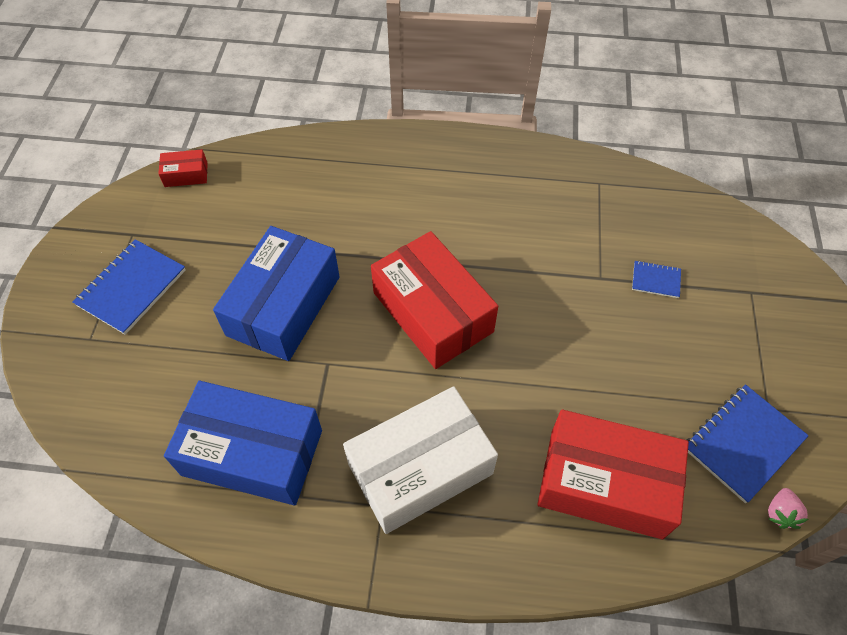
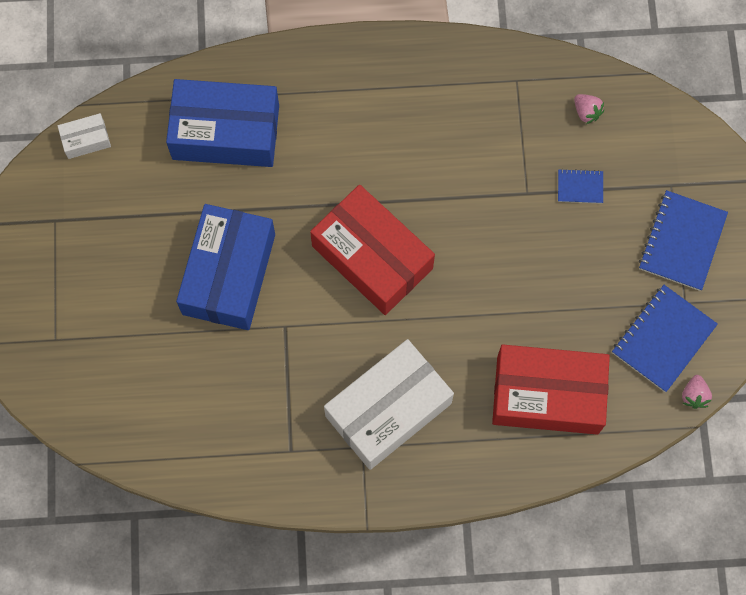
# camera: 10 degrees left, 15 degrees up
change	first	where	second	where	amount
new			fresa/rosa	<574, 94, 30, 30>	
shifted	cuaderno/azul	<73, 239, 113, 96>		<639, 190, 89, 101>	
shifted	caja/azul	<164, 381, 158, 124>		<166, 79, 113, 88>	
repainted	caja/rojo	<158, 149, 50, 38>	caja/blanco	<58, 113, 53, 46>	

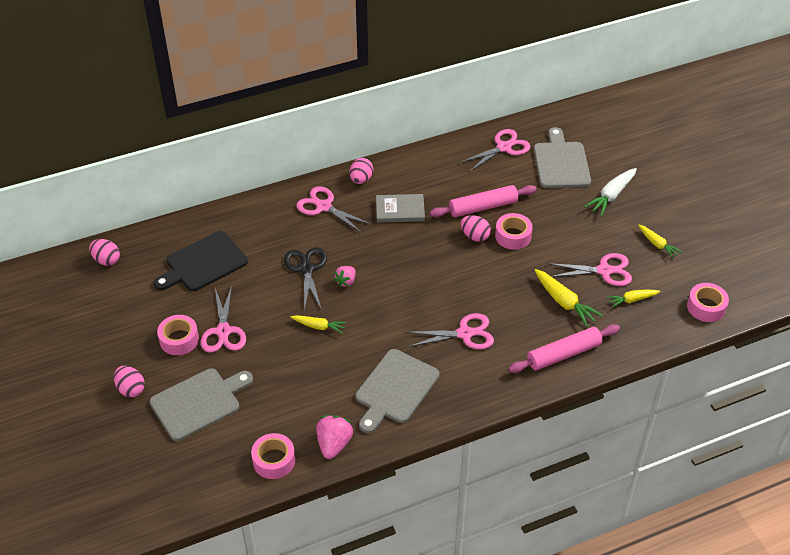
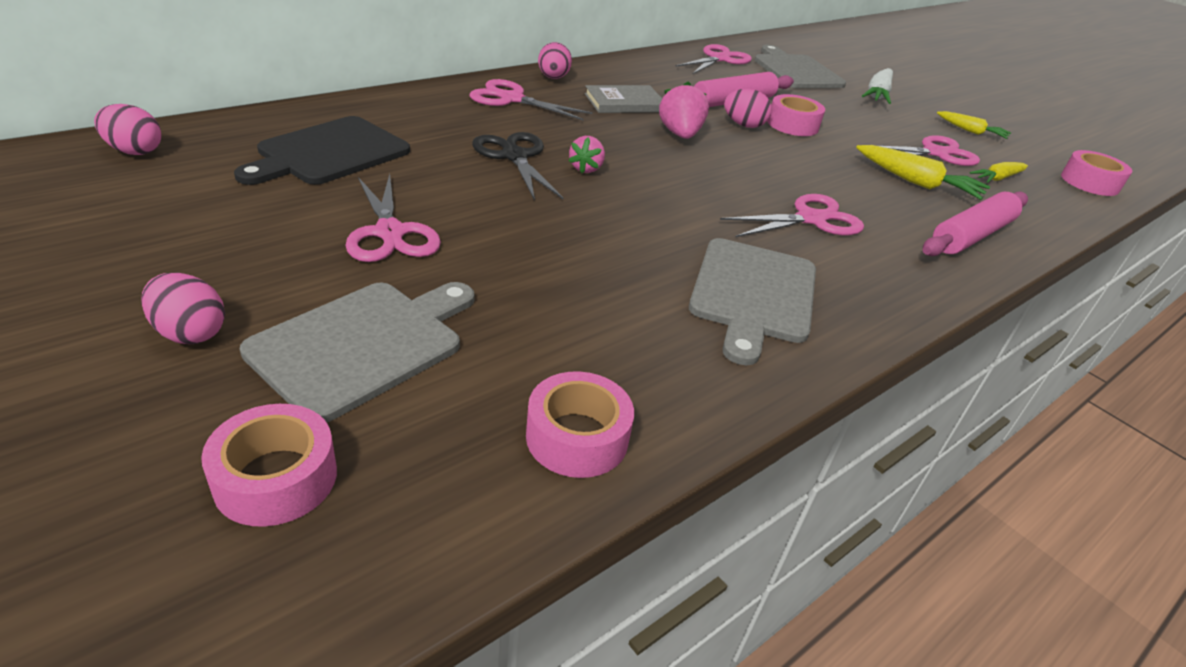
# camera: 20 degrees left, 10 degrees down
change	first	where	second	where	amount
gone	zanahoria/amarillo	<291, 315, 55, 19>			
shifted	cinta adhesiva/rosa	<157, 315, 42, 40>		<201, 404, 136, 123>	
shifted	fresa/rosa	<316, 415, 37, 44>		<659, 81, 50, 58>	

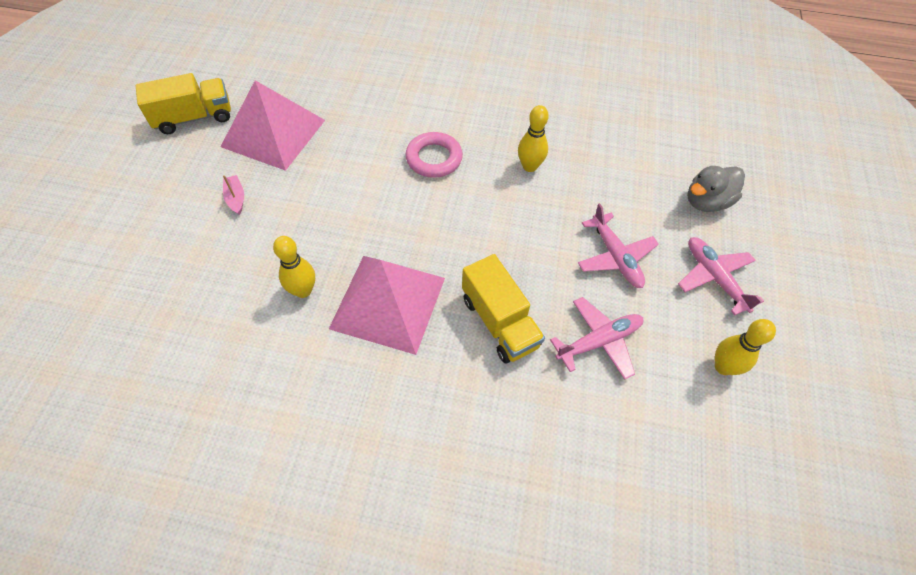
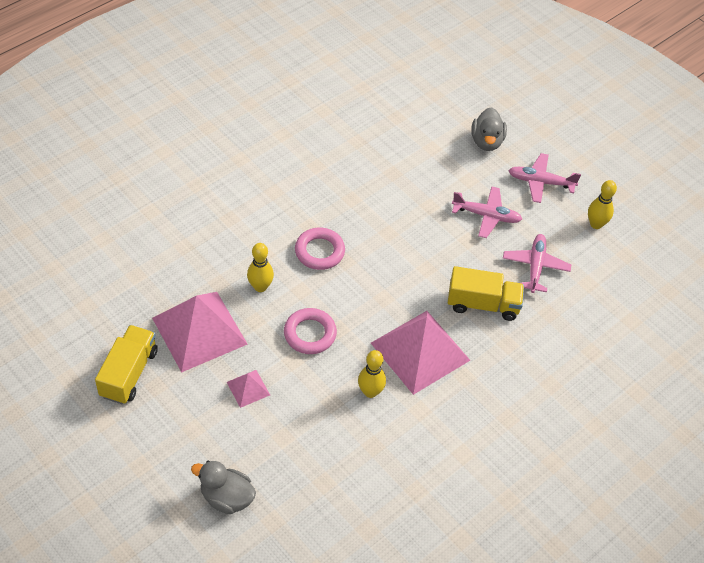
# camera: 55 degrees left, 5 degrees down
change	first	where	second	where	amount
new			pato/gris	<191, 461, 65, 53>	
new			anillo/rosa	<284, 308, 53, 46>	
shifted	bolo/amarillo	<518, 105, 31, 67>		<247, 243, 27, 49>	
swapped	barco/rosa	<223, 175, 21, 40>	pirámide/rosa	<227, 370, 43, 38>	

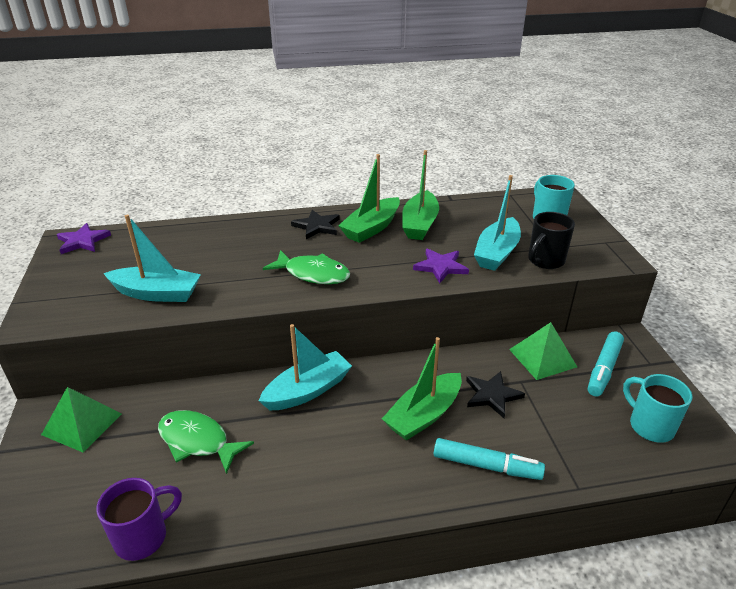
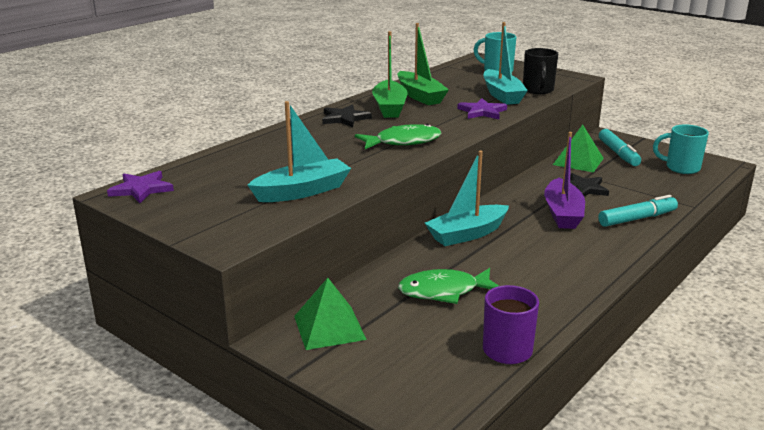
# camera: 40 degrees left, 10 degrees down
change	first	where	second	where	amount
repainted	barco/verde	<382, 337, 80, 104>	barco/morado	<544, 132, 41, 97>	
rotated	barco/turquesa	<259, 324, 93, 86>		<425, 151, 84, 95>	135 degrees counterclockwise

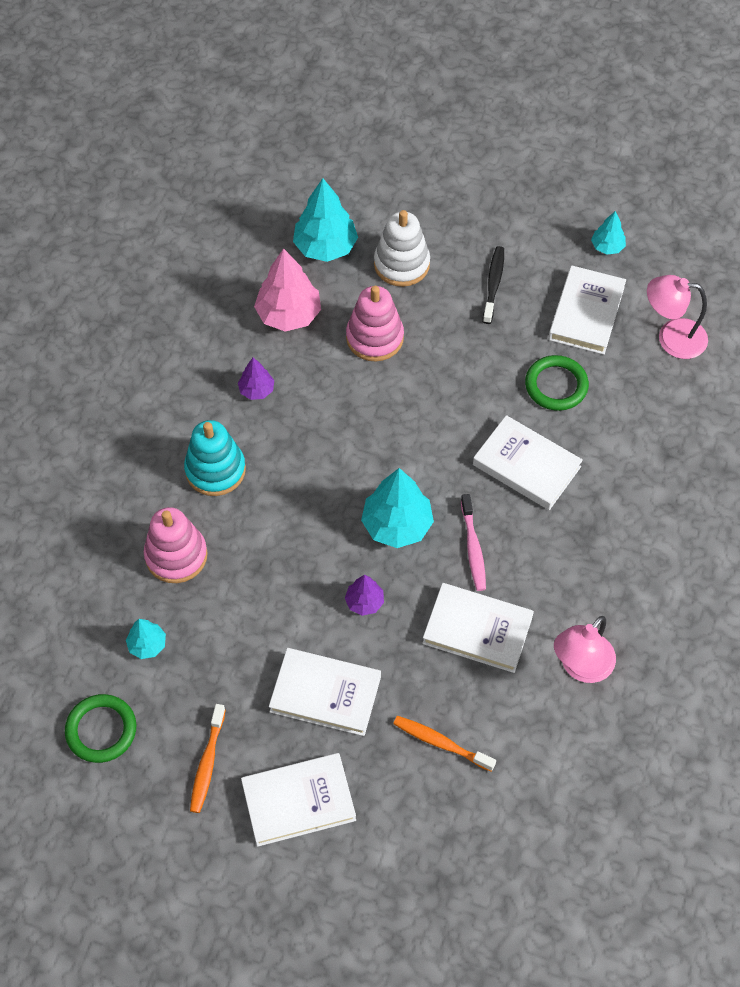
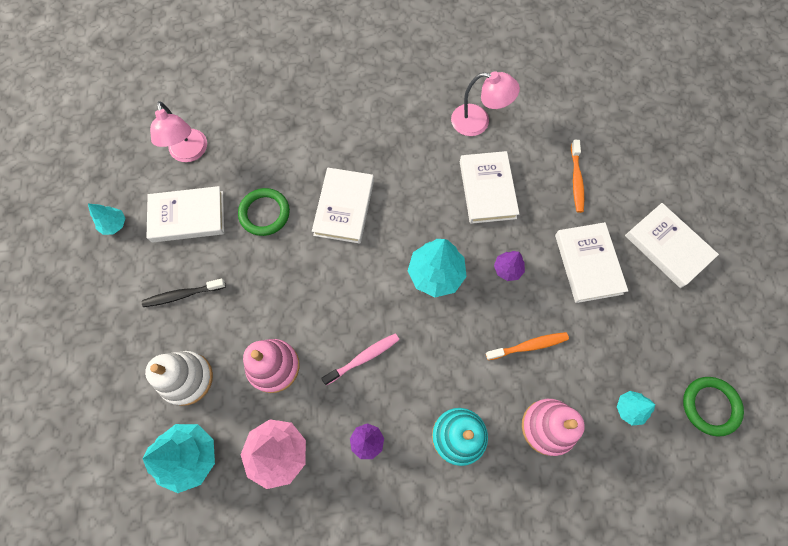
# camera: 115 degrees left, 10 degrees up
change	first	where	second	where	amount
shifted	cepillo de dientes/naranja	<190, 704, 36, 109>		<486, 332, 83, 28>	
shifted	cepillo de dientes/rosa	<461, 494, 25, 97>		<321, 333, 79, 52>	

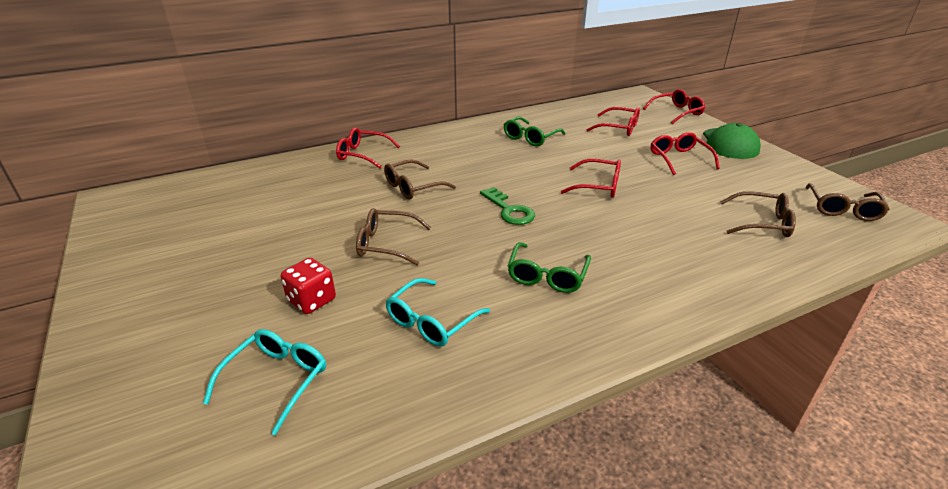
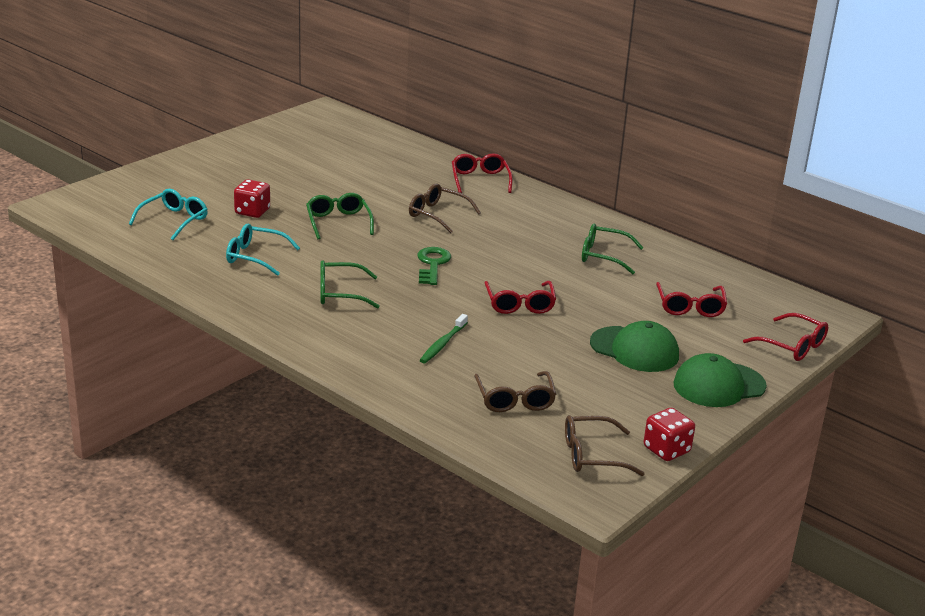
# camera: 65 degrees right, 5 degrees down
change	first	where	second	where	amount
new			cepillo de dientes/verde	<419, 314, 49, 49>	
new			dado/rojo	<644, 408, 51, 53>	
swapped	gafas/rojo	<651, 132, 69, 43>	gorra/verde	<590, 321, 89, 51>	
repainted	gafas/marrón	<356, 208, 75, 58>	gafas/verde	<306, 193, 68, 46>	
rotated	gafas/turquesa	<203, 329, 123, 106>		<129, 189, 79, 51>	60 degrees counterclockwise
rotated	llave/verde	<480, 187, 55, 38>		<417, 247, 34, 38>	150 degrees clockwise

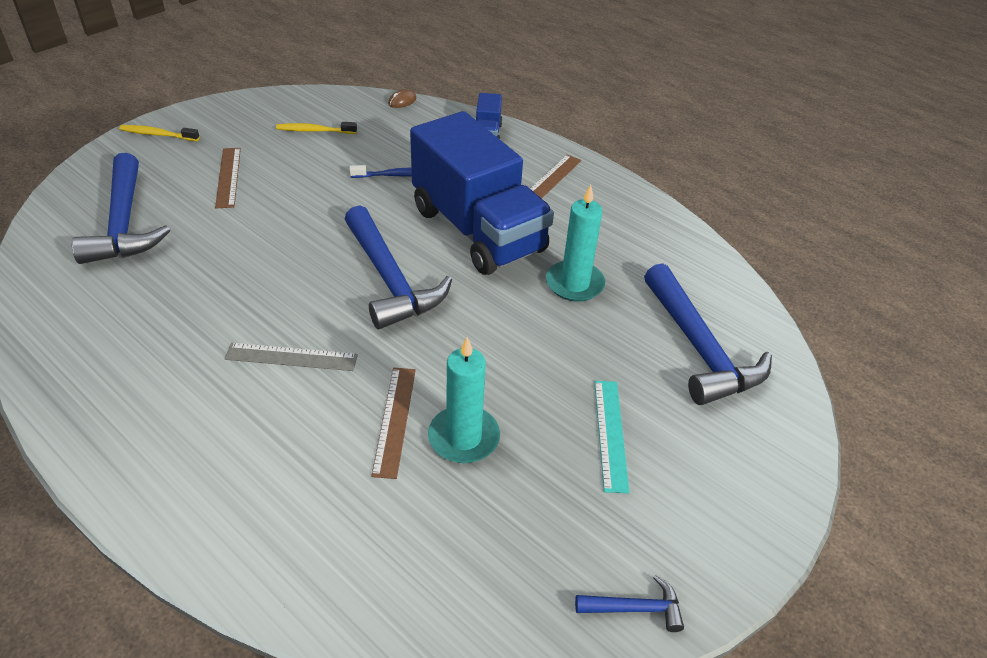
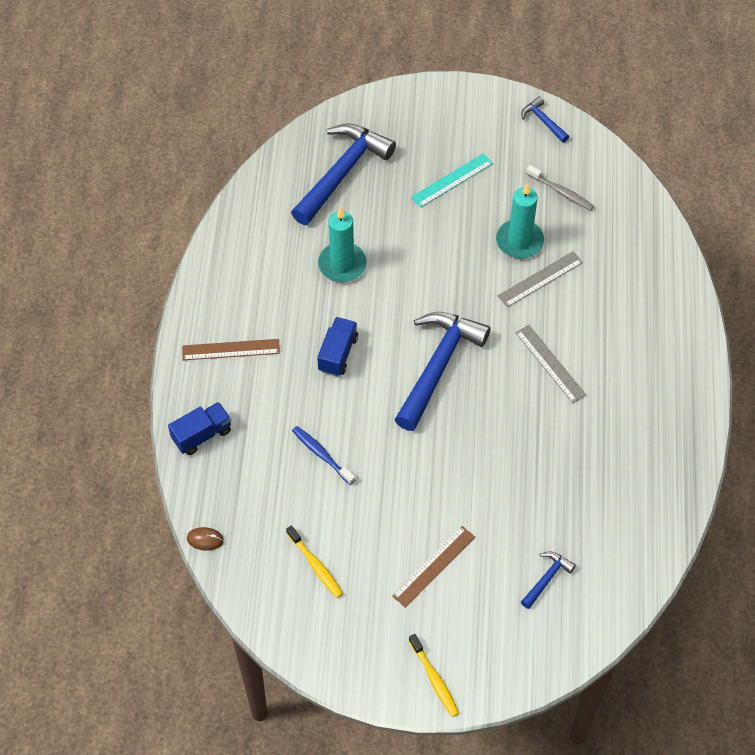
# camera: 125 degrees left, 15 degrees up
change	first	where	second	where	amount
new			cepillo de dientes/gris	<526, 165, 68, 46>	
repainted	regla/marrón	<371, 368, 45, 111>	regla/gris	<498, 251, 85, 56>	
scaled	martillo/azul	<72, 153, 98, 111>		<521, 552, 55, 57>	x0.45
scaled	camión/azul	<410, 111, 144, 164>		<317, 317, 41, 59>	x0.41

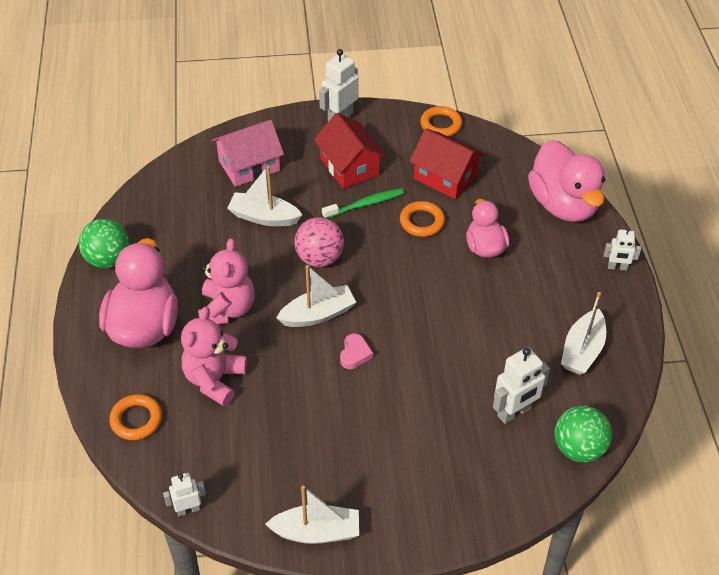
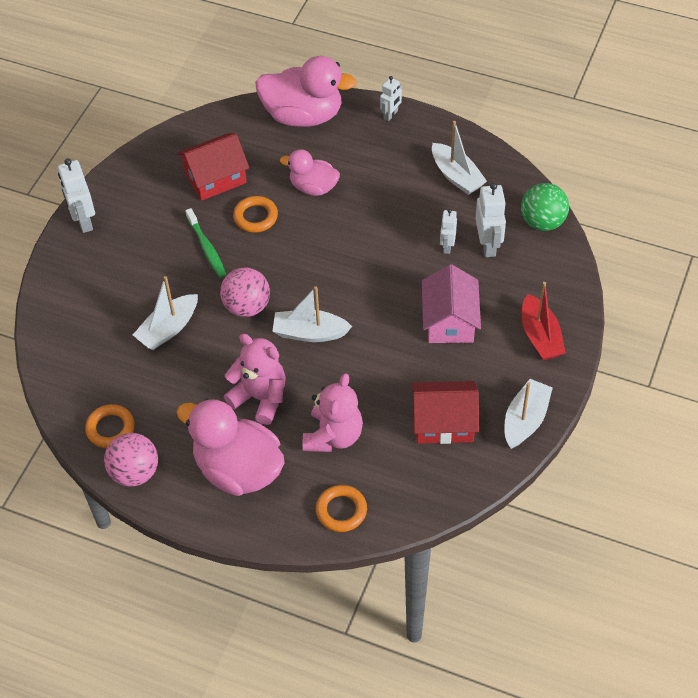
# camera: 60 degrees left, 5 degrees up
change	first	where	second	where	amount
gone	corazón/rosa	<340, 333, 33, 36>			
new			barco/rojo	<522, 282, 44, 78>	
shifted	robot/blanco	<163, 473, 43, 43>		<440, 209, 17, 45>	
shifted	casa/rosa	<212, 120, 72, 67>		<422, 264, 59, 79>	
shifted	casa/rojo	<314, 113, 72, 76>		<412, 381, 67, 63>	
shifted	anillo/naranja	<420, 106, 42, 31>		<85, 404, 50, 44>	
repainted	pelota/verde	<79, 219, 51, 49>	pelota/rosa	<104, 433, 54, 54>	
rotated	osito/rosa	<181, 307, 66, 99>		<303, 373, 60, 79>	120 degrees counterclockwise
rotated	barco/blanco	<276, 265, 80, 62>		<272, 286, 80, 56>	90 degrees counterclockwise
rotated	cepillo de dientes/verde	<322, 188, 82, 31>		<185, 208, 41, 70>	150 degrees clockwise

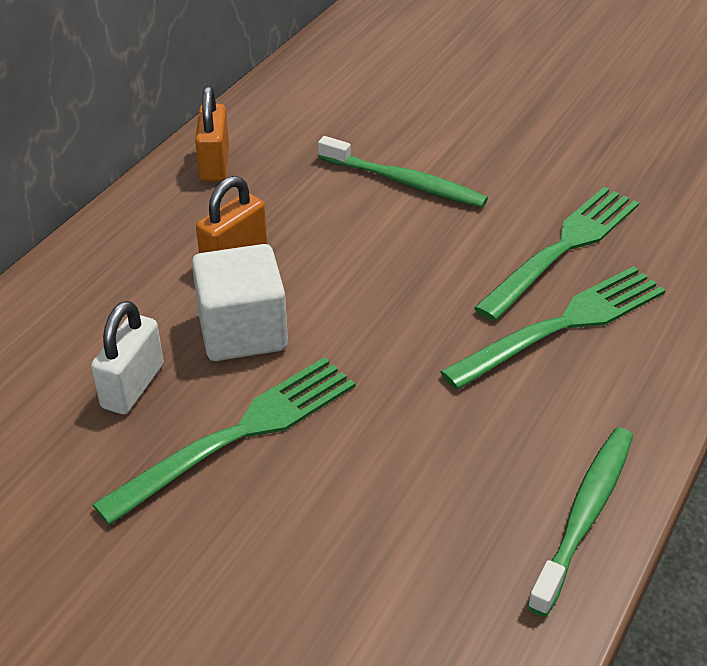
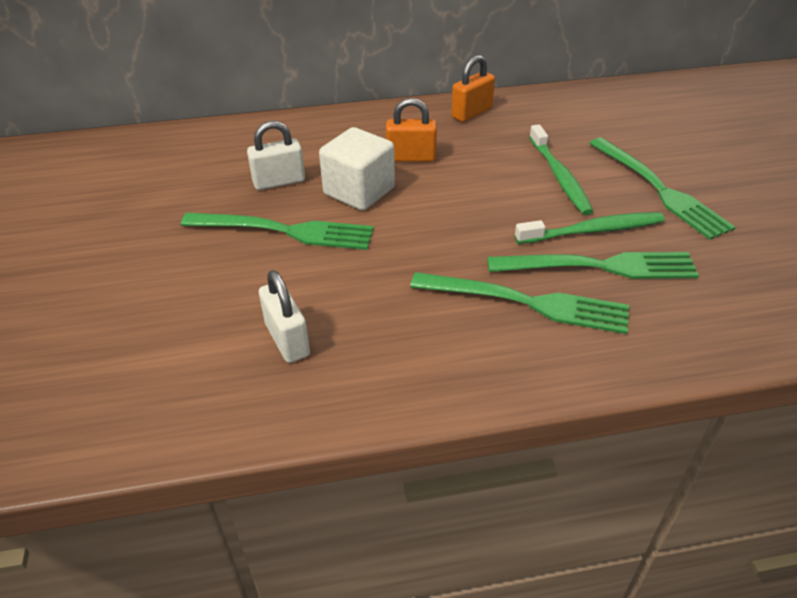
# camera: 50 degrees right, 0 degrees up
change	first	where	second	where	amount
new			candado/blanco	<259, 270, 51, 93>	
new			tenedor/verde	<589, 137, 146, 103>	
shifted	cepillo de dientes/verde	<527, 427, 106, 190>		<515, 212, 150, 32>	

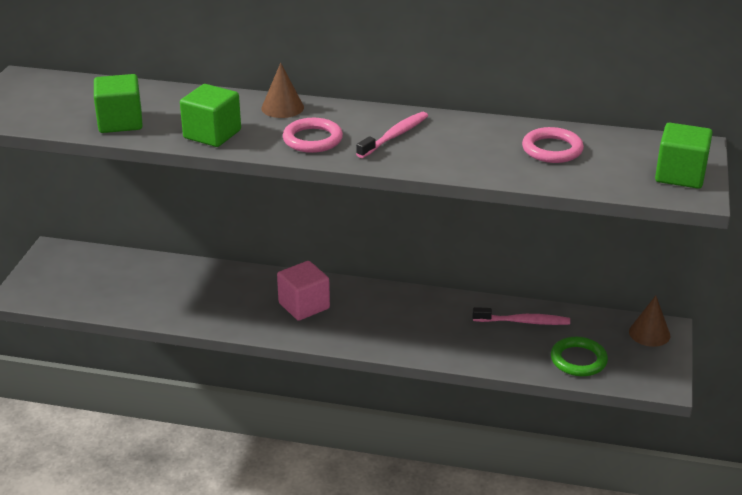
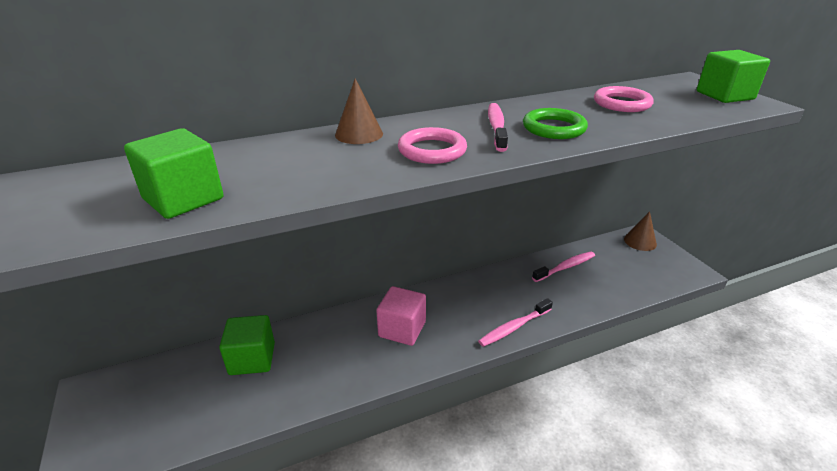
# camera: 35 degrees left, 0 degrees up
change	first	where	second	where	amount
new			cepillo de dientes/rosa	<478, 298, 75, 49>	
shifted	cubo/verde	<180, 84, 61, 63>		<219, 315, 56, 60>	
shifted	anillo/verde	<551, 337, 57, 39>		<523, 108, 65, 31>	

